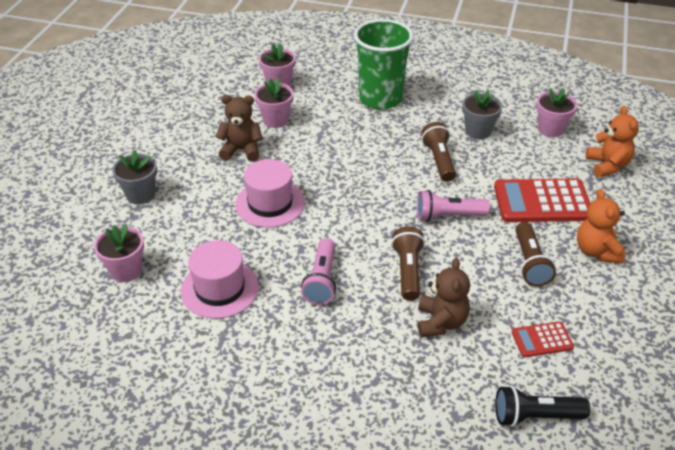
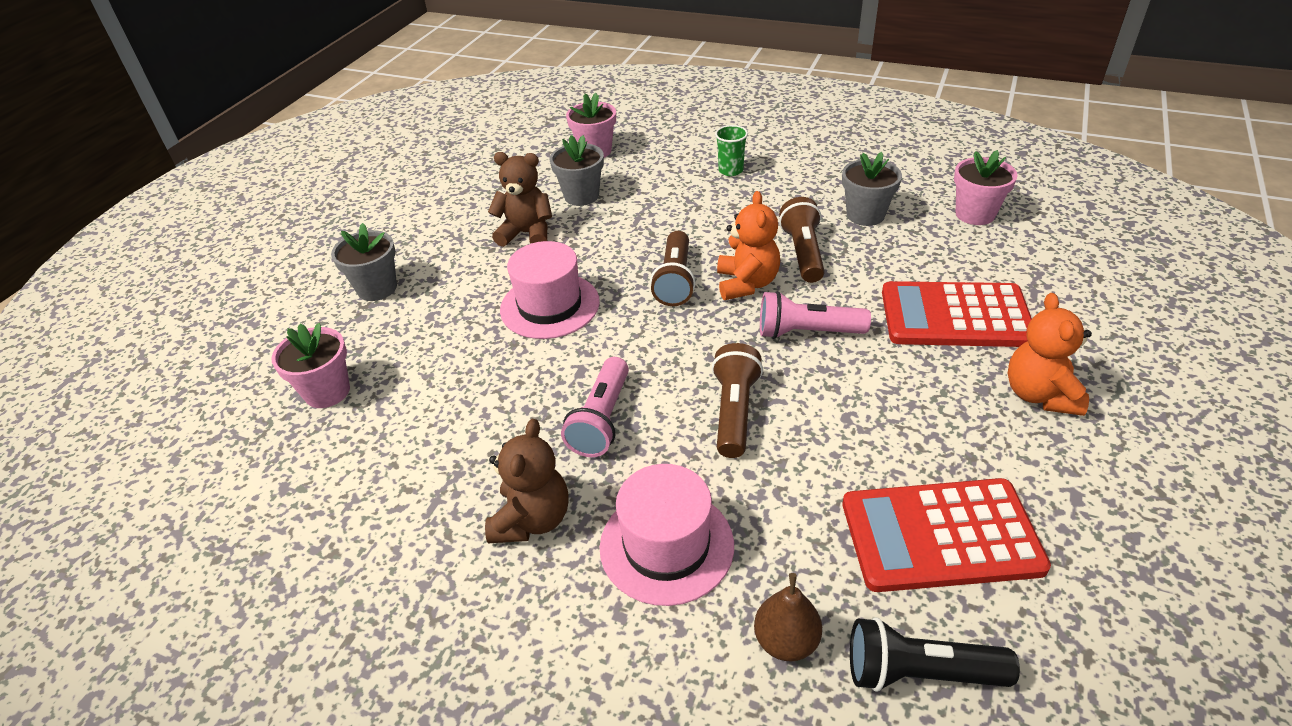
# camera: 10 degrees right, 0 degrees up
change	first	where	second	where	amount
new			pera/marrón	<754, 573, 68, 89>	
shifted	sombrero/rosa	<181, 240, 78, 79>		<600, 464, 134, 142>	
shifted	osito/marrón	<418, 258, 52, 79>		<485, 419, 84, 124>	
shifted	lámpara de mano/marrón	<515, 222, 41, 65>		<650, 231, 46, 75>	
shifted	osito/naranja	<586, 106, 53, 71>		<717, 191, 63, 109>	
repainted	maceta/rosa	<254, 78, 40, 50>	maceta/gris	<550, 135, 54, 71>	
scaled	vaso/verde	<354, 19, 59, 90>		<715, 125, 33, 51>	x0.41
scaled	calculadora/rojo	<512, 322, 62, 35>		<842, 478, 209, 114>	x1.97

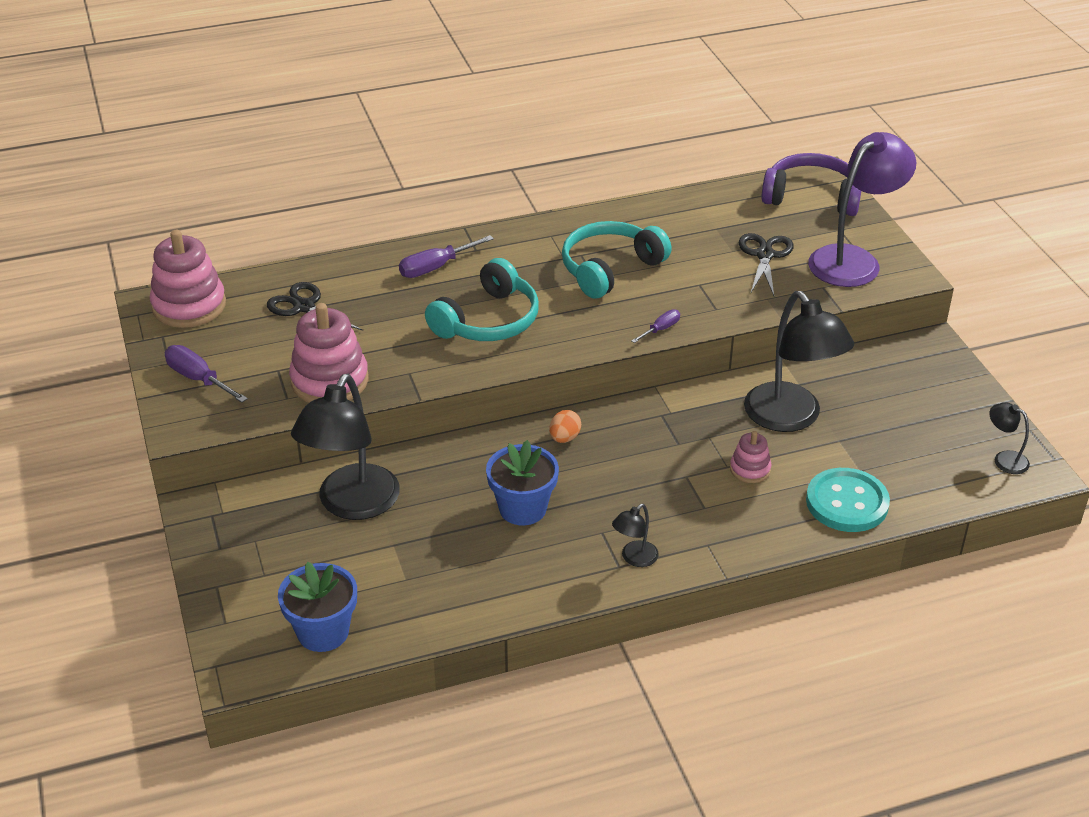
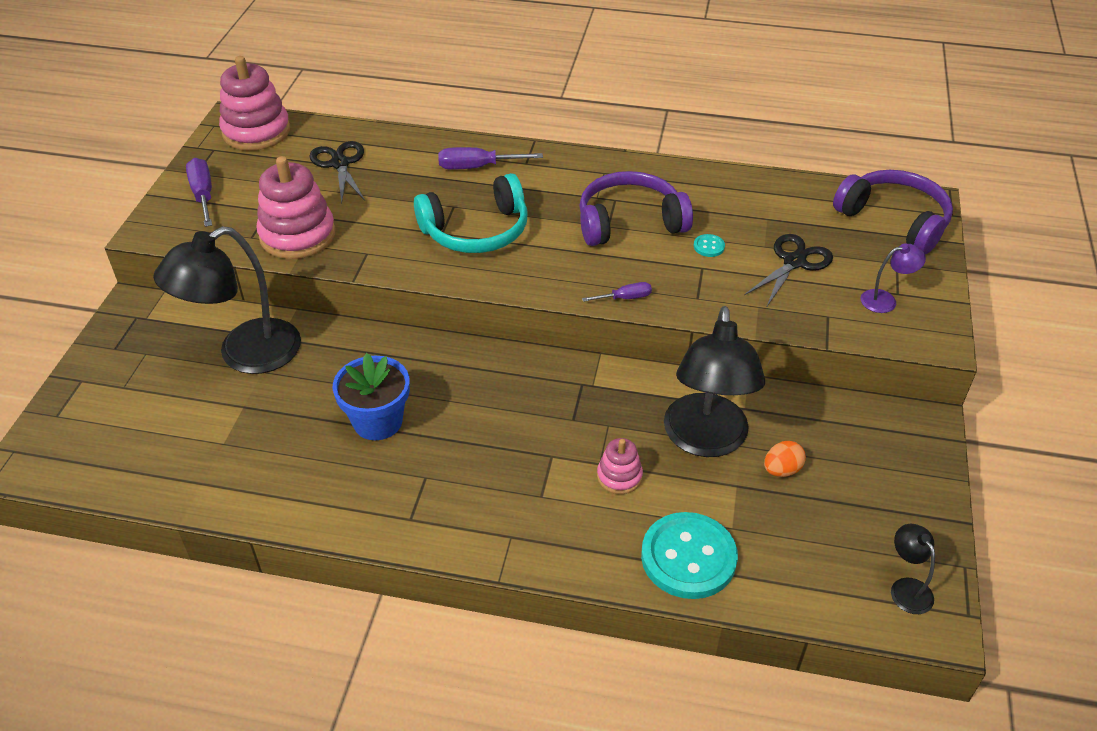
# camera: 30 degrees right, 5 degrees up
change	first	where	second	where	amount
gone	maceta/azul	<278, 561, 79, 91>			
gone	lámpara/negro	<612, 504, 47, 63>			
new			botón/turquesa	<694, 234, 31, 23>	
shifted	huevo/naranja	<549, 410, 32, 33>		<764, 441, 42, 36>	
repainted	auriculares/turquesa	<562, 221, 110, 78>	auriculares/morado	<579, 171, 114, 75>	
scaled	lámpara/morado	<808, 132, 109, 155>		<860, 243, 66, 70>	x0.44

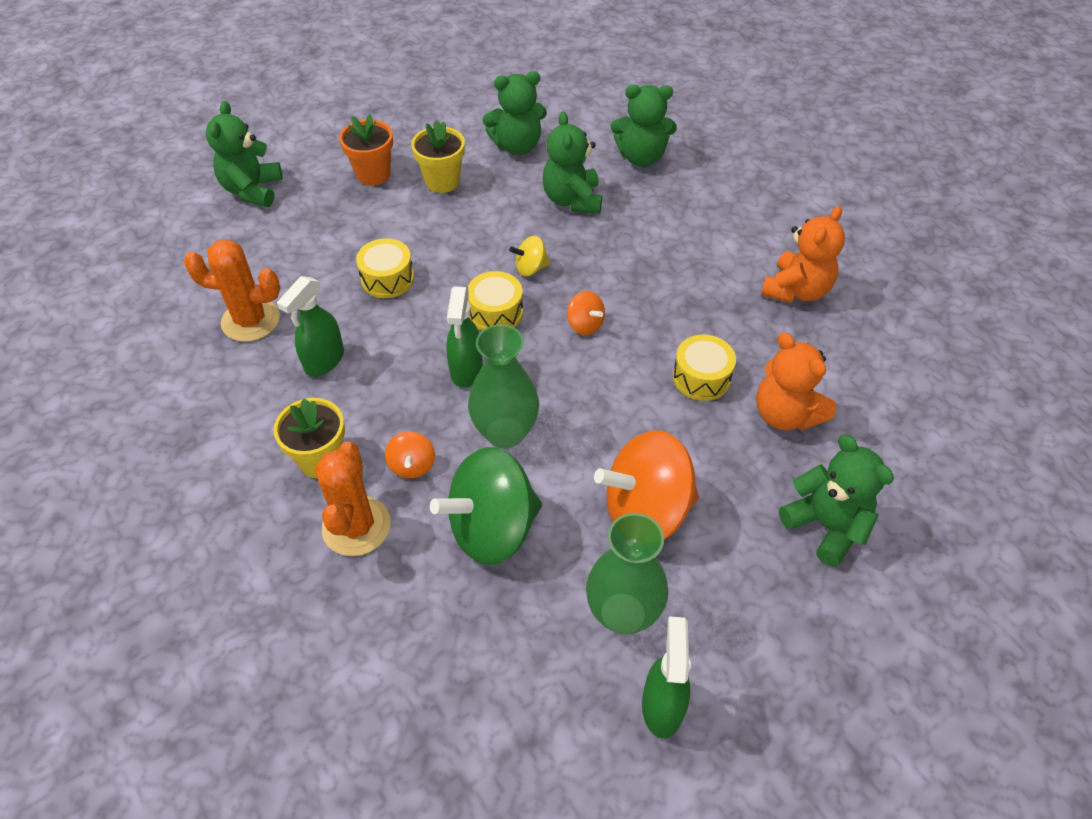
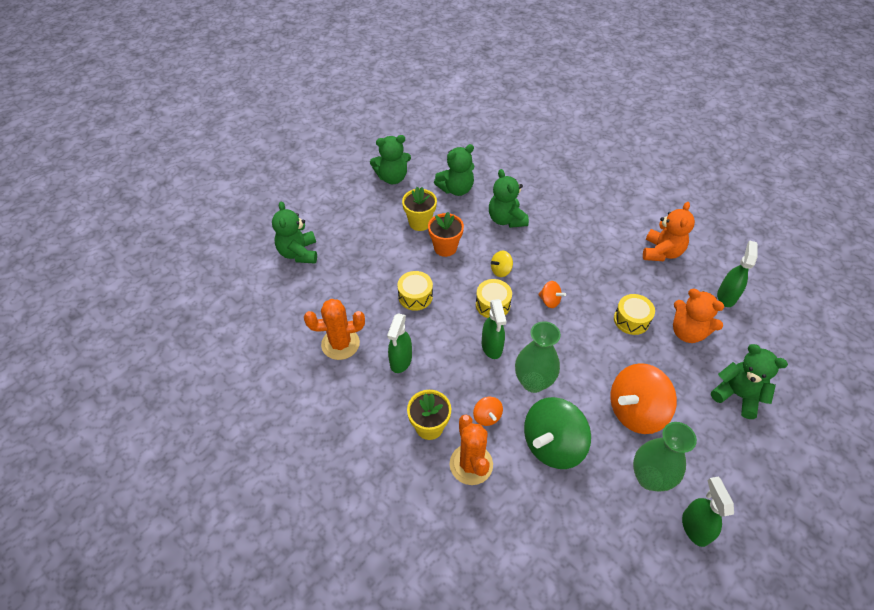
# camera: 15 degrees left, 0 degrees up
change	first	where	second	where	amount
new			pulverizador/verde	<717, 240, 41, 67>	
shifted	maceta/naranja	<339, 114, 54, 72>		<428, 212, 36, 45>	
shifted	osito/verde	<611, 85, 66, 82>		<370, 135, 41, 49>	

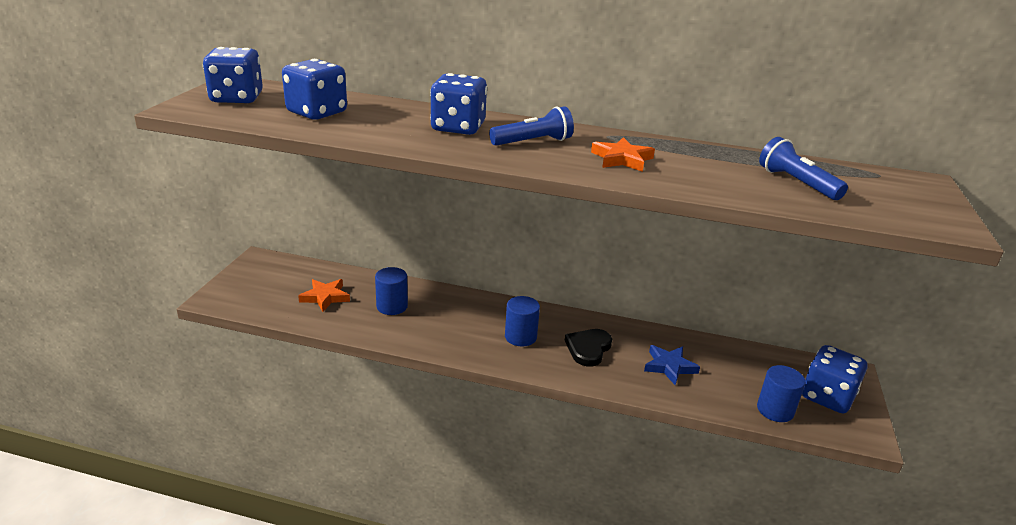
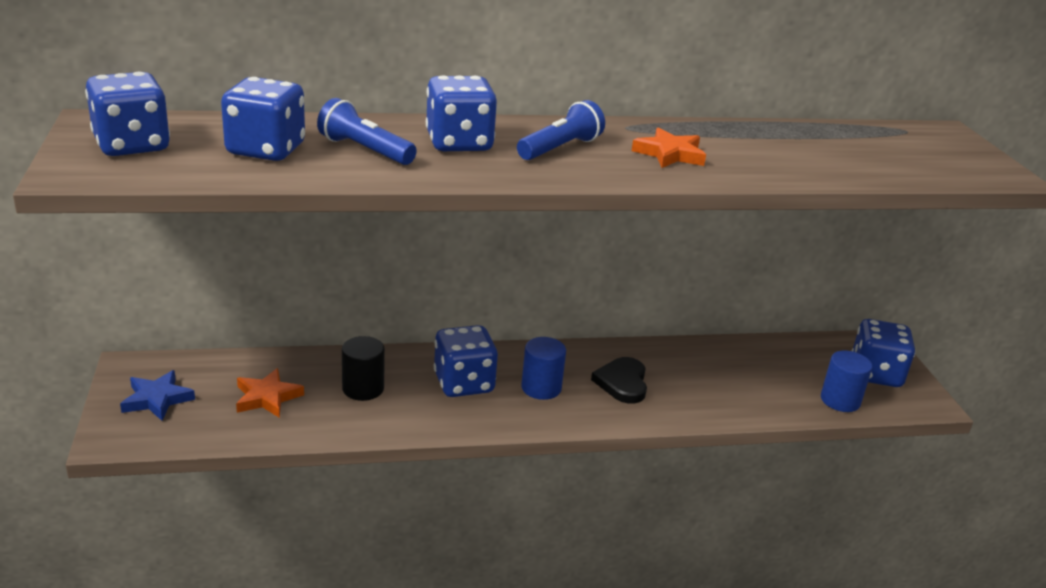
# camera: 25 degrees left, 0 degrees up
change	first	where	second	where	amount
new			dado/azul	<434, 325, 64, 72>	
shifted	estrella/azul	<644, 345, 56, 40>		<120, 370, 75, 51>	
shifted	lámpara de mano/azul	<759, 137, 89, 63>		<317, 98, 100, 67>	
repainted	cilindro/azul	<375, 267, 33, 48>	cilindro/negro	<342, 336, 43, 65>	

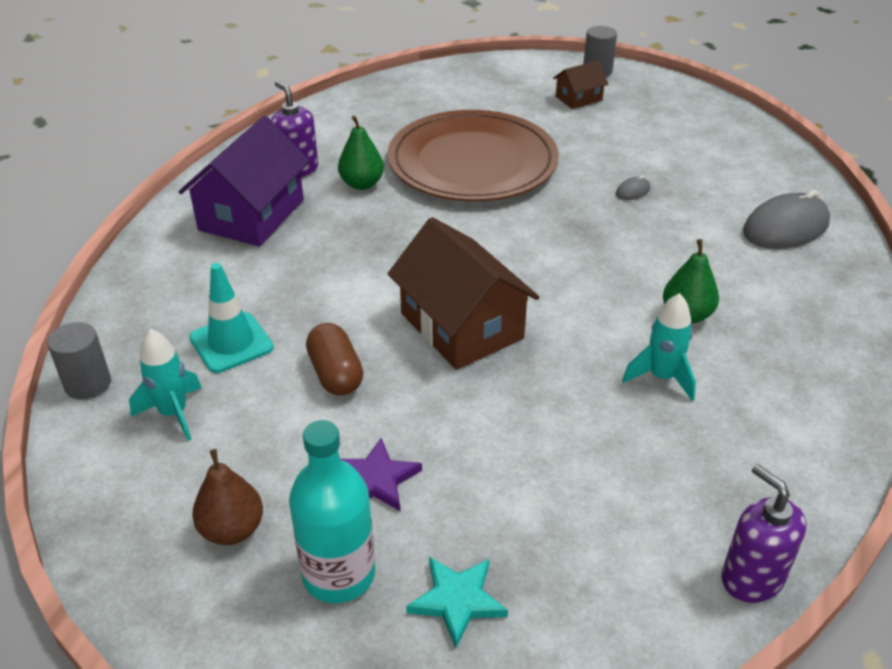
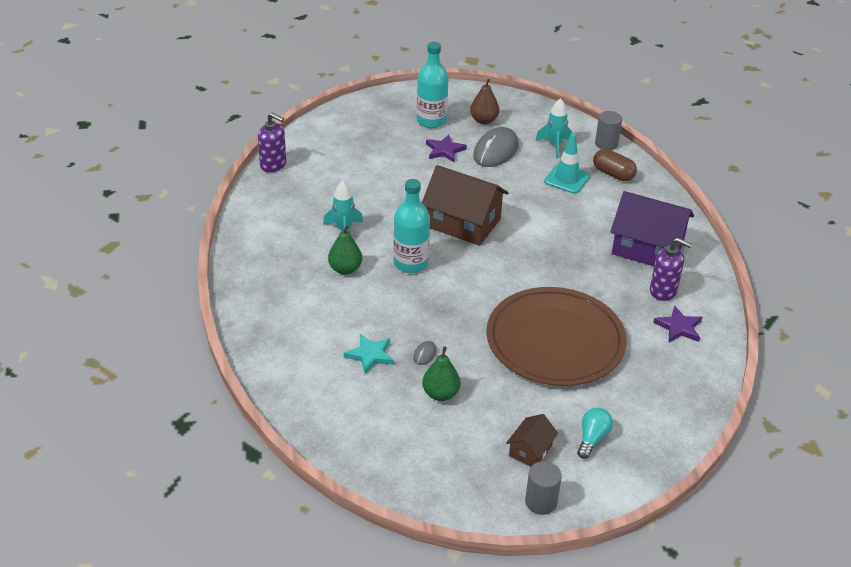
# camera: 150 degrees right, 0 degrees up
change	first	where	second	where	amount
new			botella/turquesa	<393, 179, 37, 94>	
new			bombilla/turquesa	<577, 408, 36, 51>	
new			estrella/morado	<653, 306, 49, 36>	
shifted	cápsula/marrón	<306, 323, 57, 73>		<593, 149, 44, 32>	
shifted	pera/verde	<338, 116, 46, 74>		<422, 346, 39, 55>	
shifted	estrella/turquesa	<406, 557, 102, 91>		<344, 334, 50, 40>	
shifted	ratón/gris	<743, 190, 87, 59>		<473, 127, 46, 40>	
rotated	casa/morado	<179, 116, 131, 130>		<610, 191, 84, 75>	60 degrees counterclockwise

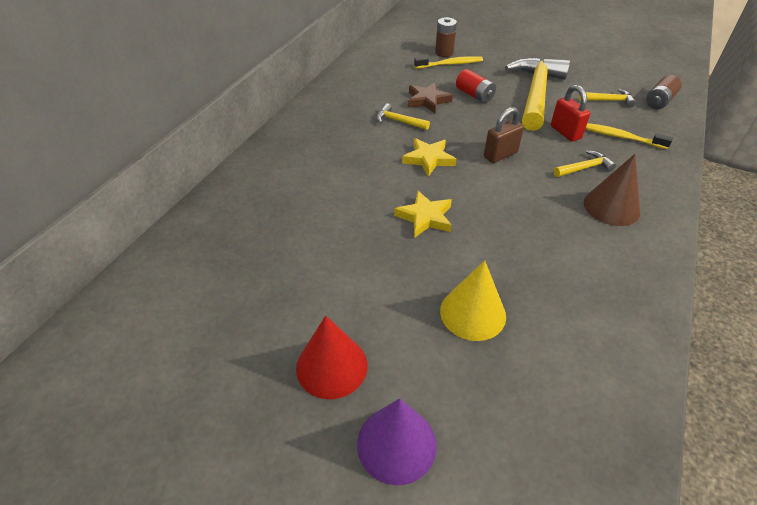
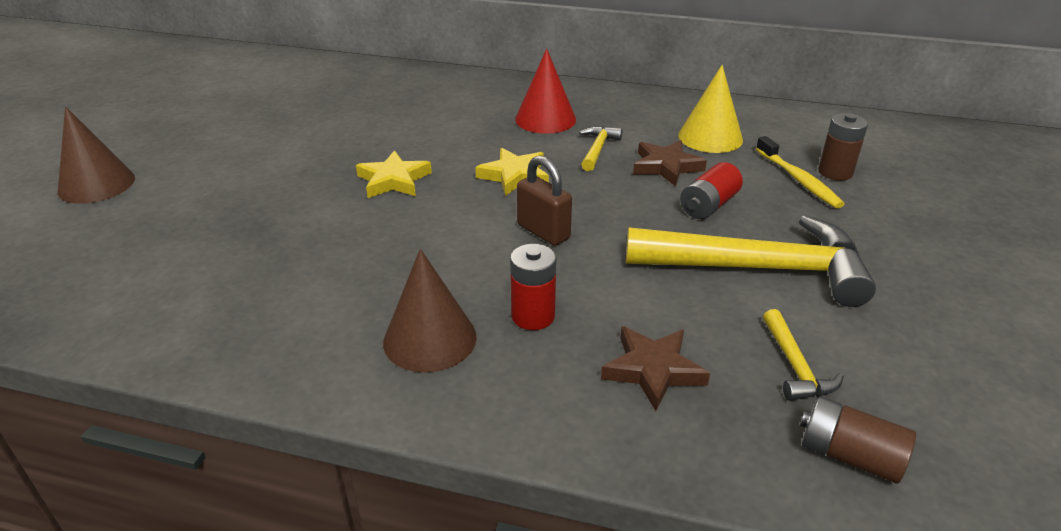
# camera: 80 degrees right, 10 degrees down
change	first	where	second	where	amount
gone	candado/rojo	<551, 85, 39, 57>			
shifted	cono/rojo	<296, 316, 71, 83>		<515, 49, 61, 85>	
shifted	cono/amarillo	<440, 260, 66, 81>		<678, 65, 65, 88>	
swapped	martillo/amarillo	<554, 150, 62, 27>	pila/rojo	<510, 244, 46, 86>	
swapped	cepillo de dientes/amarillo	<586, 123, 87, 26>	estrella/marrón	<601, 326, 109, 85>	
repainted	cono/morado	<357, 398, 80, 87>	cono/marrón	<57, 107, 78, 97>	

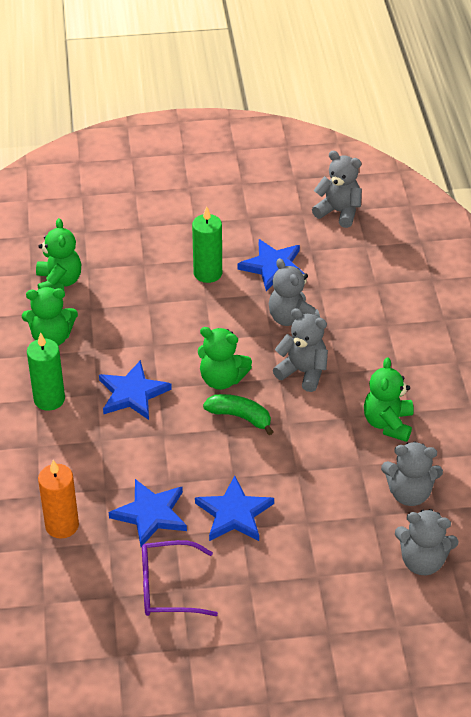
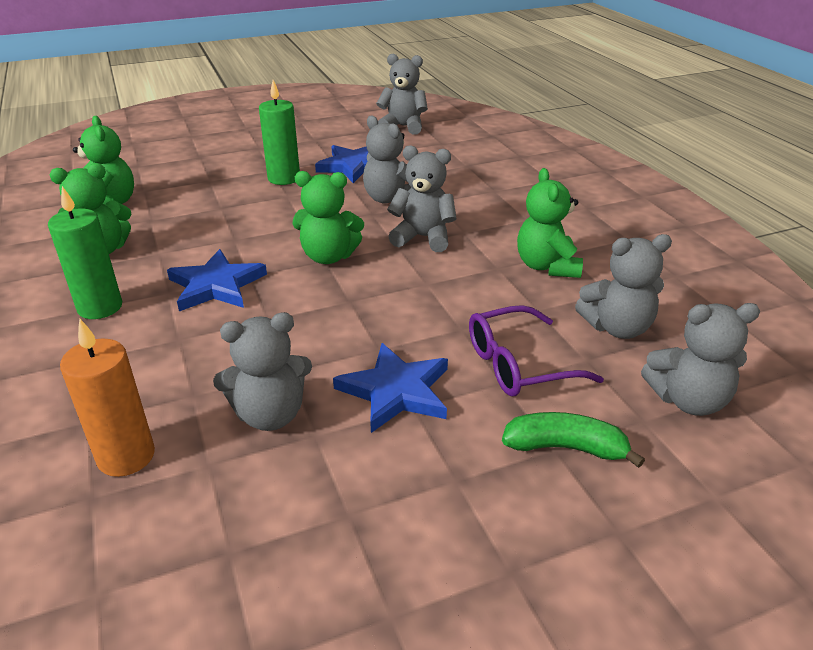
# camera: 15 degrees left, 10 degrees down
change	first	where	second	where	amount
shifted	gafas/morado	<142, 540, 76, 76>		<469, 305, 135, 91>	
shifted	plátano/verde	<203, 394, 70, 41>		<502, 412, 143, 56>	
swapped	estrella/azul	<109, 479, 78, 68>	osito/gris	<213, 312, 99, 119>	

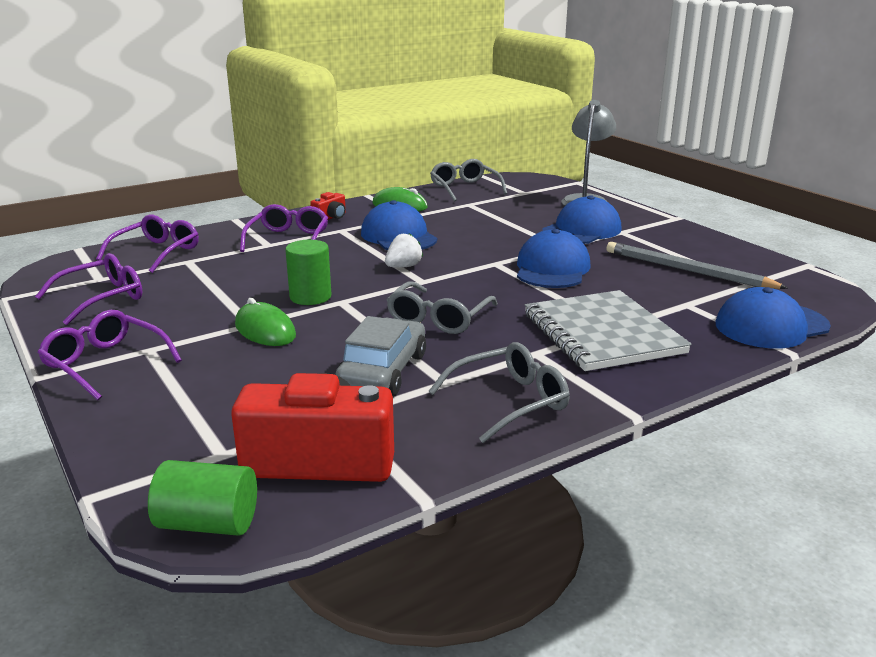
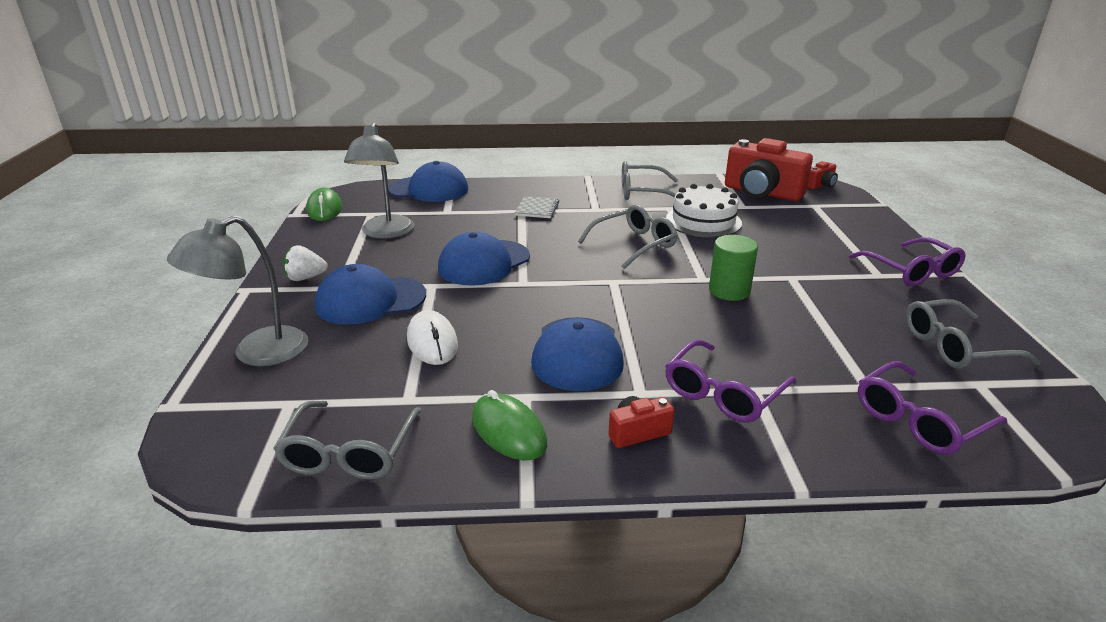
# camera: 150 degrees left, 5 degrees up
change	first	where	second	where	amount
new			ratón/blanco	<407, 310, 51, 55>	
shifted	ratón/verde	<235, 298, 61, 48>		<306, 188, 36, 33>	
shifted	fresa/blanco	<385, 233, 38, 35>		<283, 245, 45, 36>	
swapped	cilindro/verde	<148, 460, 109, 76>	cámara/rojo	<807, 161, 31, 28>	
swapped	coche/gris	<335, 316, 91, 80>	tarta/blanco	<666, 184, 76, 54>	
swapped	lápiz/gris	<607, 242, 181, 47>	lámpara/gris	<344, 123, 70, 116>	
repainted	gafas/morado	<35, 253, 107, 72>	gafas/gris	<906, 299, 134, 70>	
scaled	cuaderno/gris	<525, 290, 167, 81>		<515, 196, 44, 22>	x0.44

